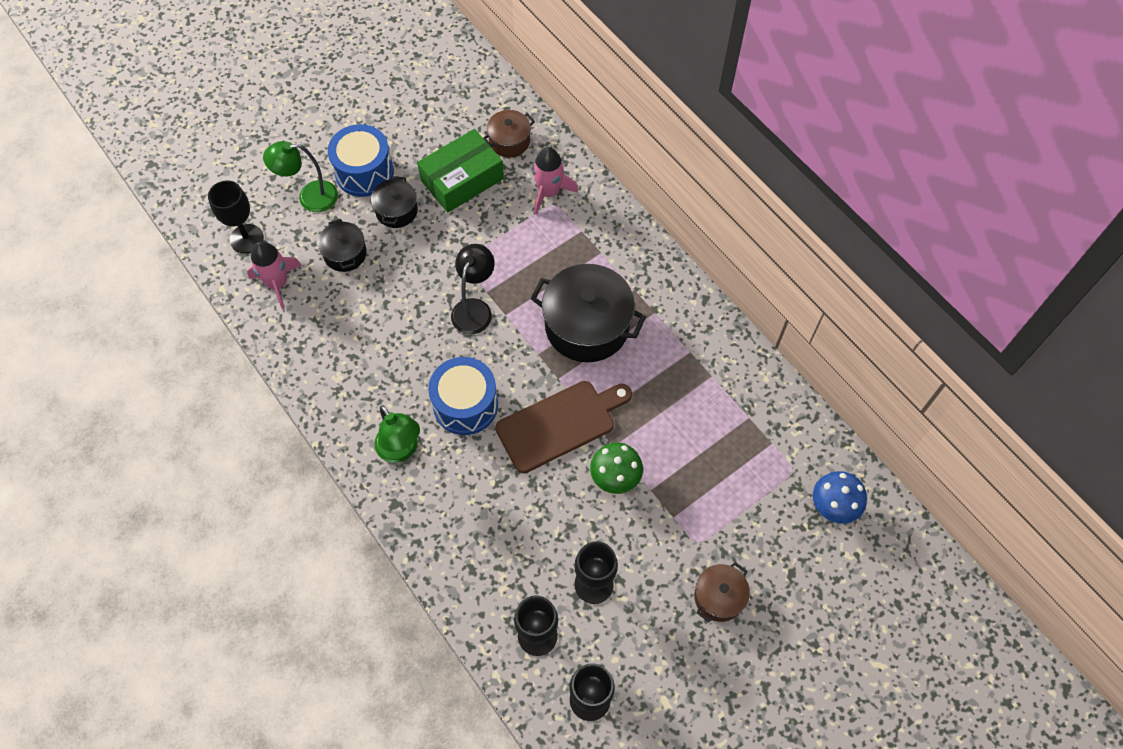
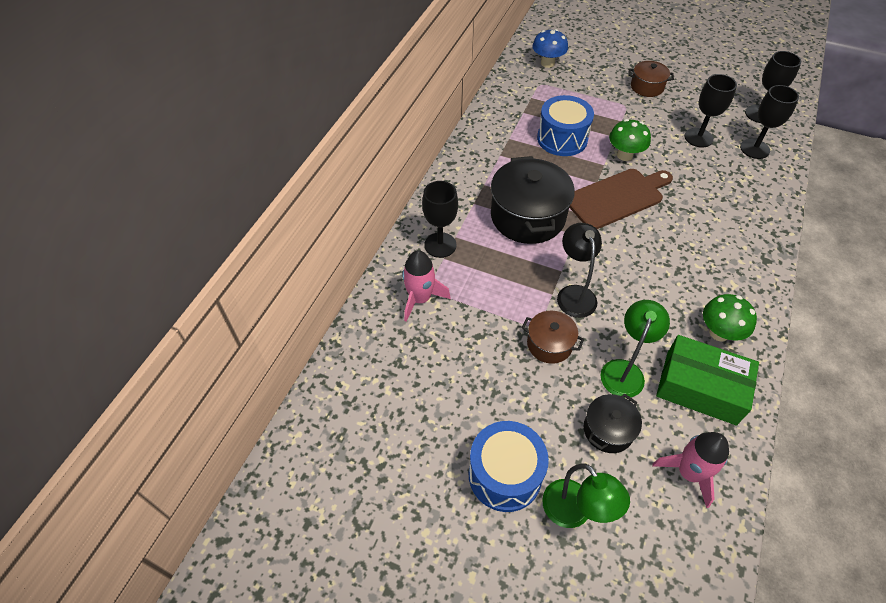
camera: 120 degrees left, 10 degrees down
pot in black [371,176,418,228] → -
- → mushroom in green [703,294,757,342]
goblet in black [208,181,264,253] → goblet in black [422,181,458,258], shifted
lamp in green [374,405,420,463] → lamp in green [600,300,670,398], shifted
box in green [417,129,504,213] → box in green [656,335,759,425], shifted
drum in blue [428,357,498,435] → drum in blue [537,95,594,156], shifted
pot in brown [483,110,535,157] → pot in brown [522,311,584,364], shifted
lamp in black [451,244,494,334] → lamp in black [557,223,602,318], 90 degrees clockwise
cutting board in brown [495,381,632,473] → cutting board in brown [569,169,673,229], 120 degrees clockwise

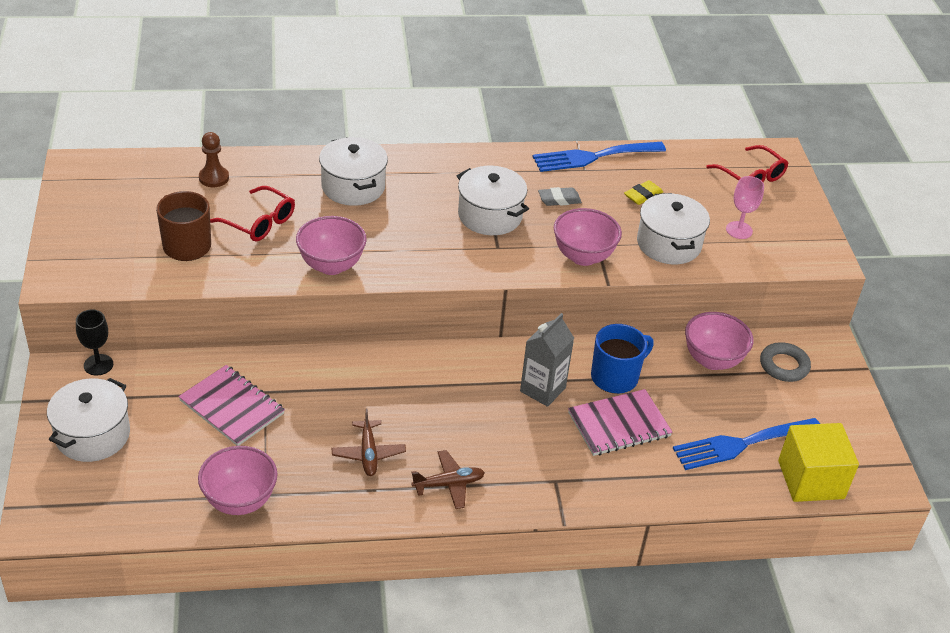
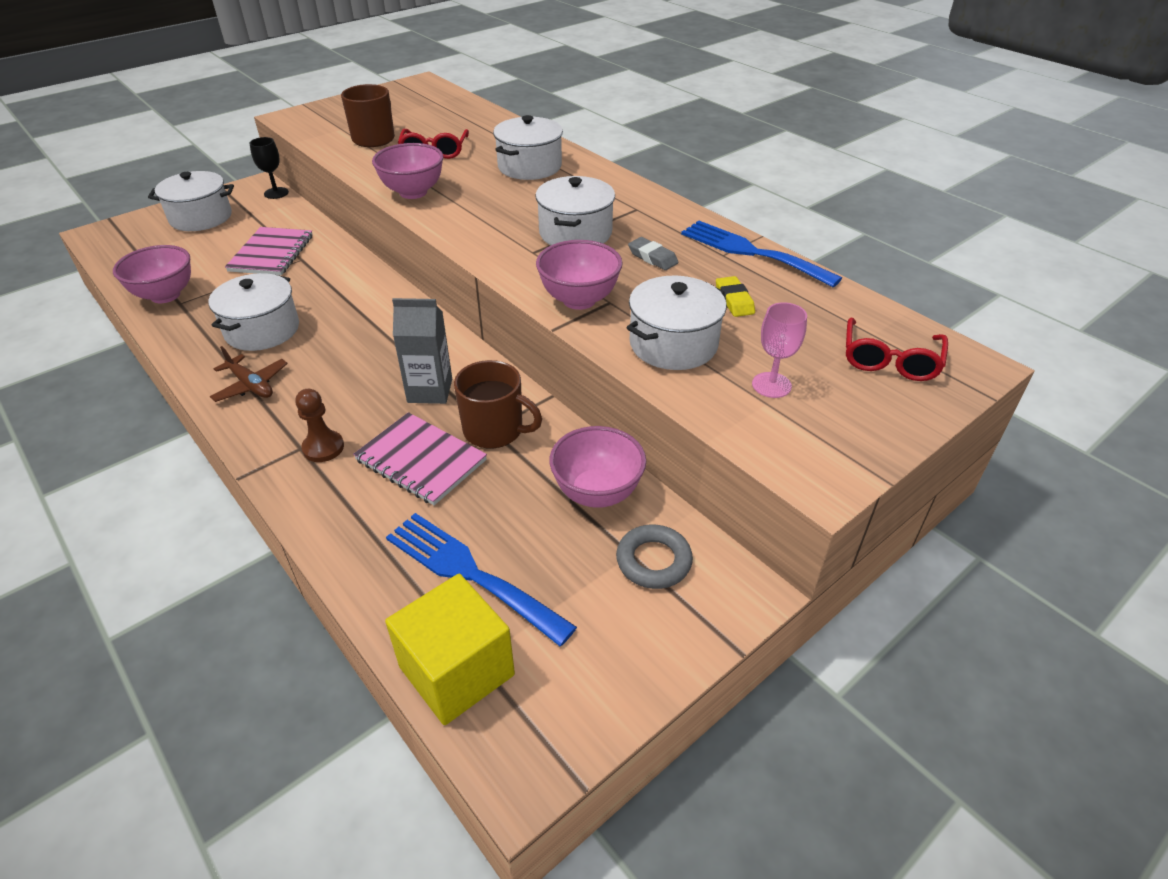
camera: 60 degrees right, 0 degrees up
pawn in brown [199,132,229,187] → pawn in brown [295,389,344,462], shifted
plane in brown [332,409,406,476] → pot in white [209,273,299,351]
mug in blue [591,324,654,394] → mug in brown [454,360,542,448]
eraser in yellow [624,180,663,205] → eraser in yellow [716,276,755,317], 60 degrees clockwise

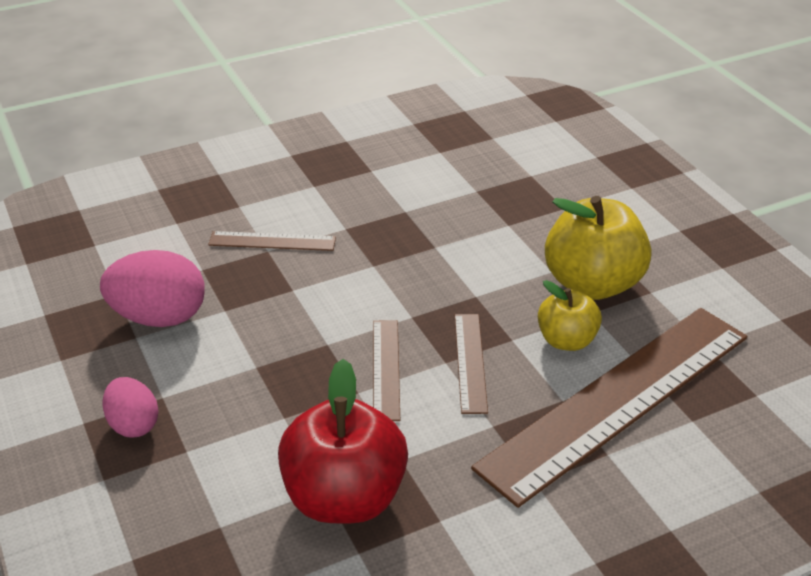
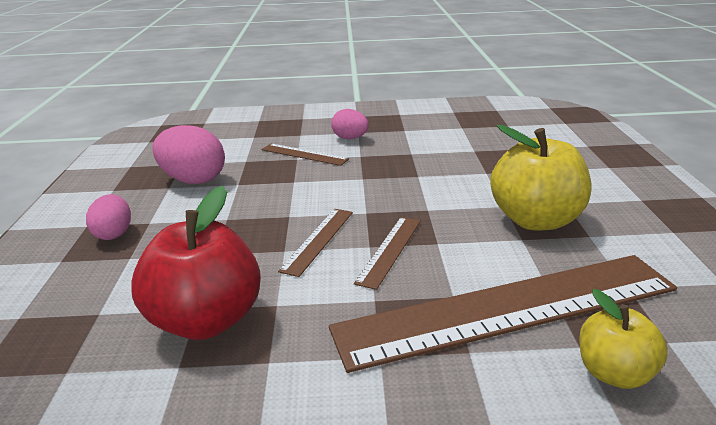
camera: 25 degrees right, 10 degrees down
- → egg in pink [331,109,369,139]
apple in yellow [538,280,602,351] → apple in yellow [579,289,668,389], shifted

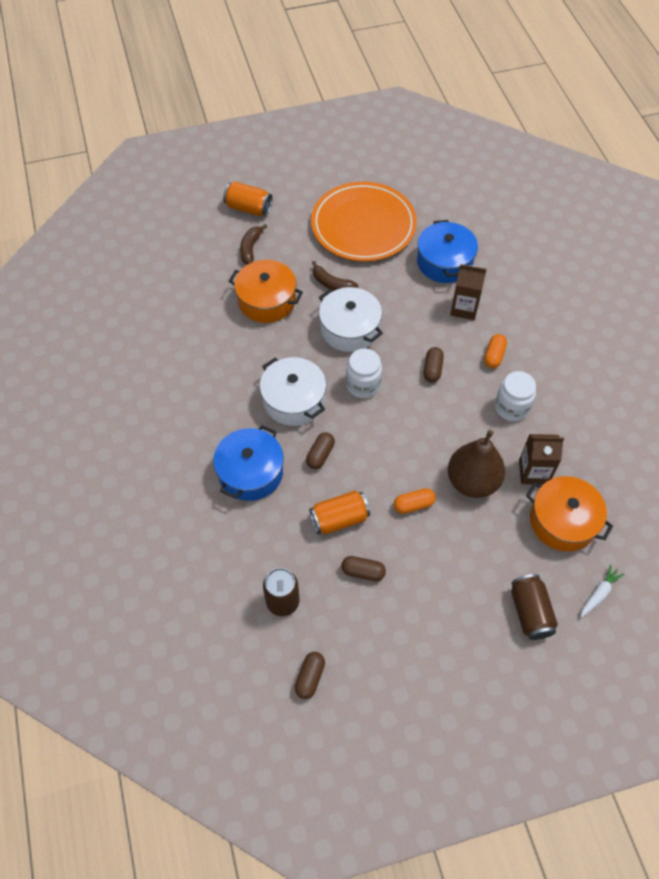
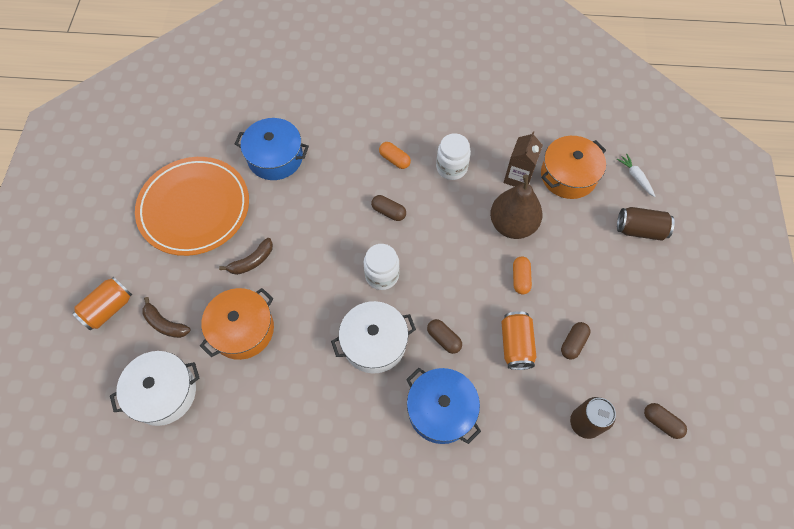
camera: 70 degrees left, 5 degrees up
carton in brown [450,264,487,320] → -
pot in white [319,287,383,352] → pot in white [110,351,199,426], shifted

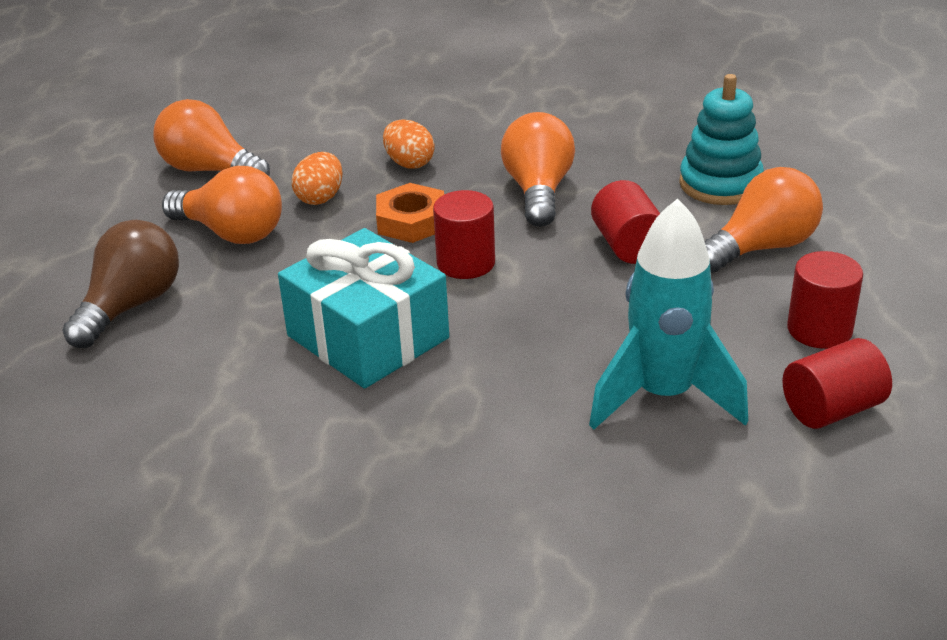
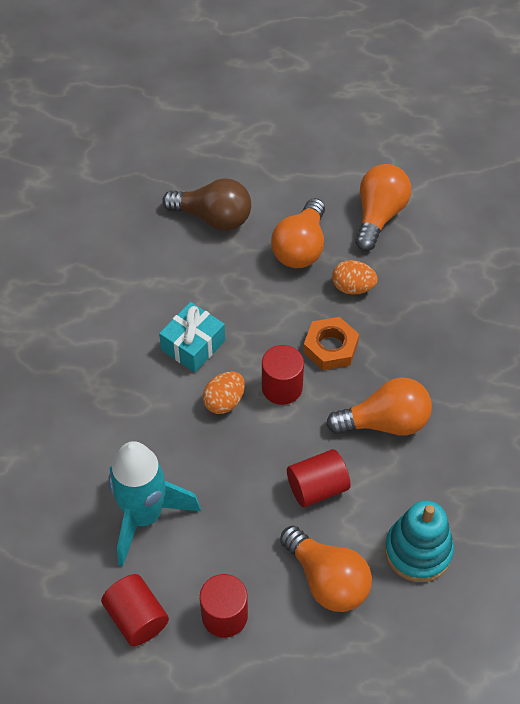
camera: 80 degrees right, 20 degrees up
egg in orange [383,119,435,169] → egg in orange [203,372,245,414], shifted
gift in turquoise [278,228,449,389] → gift in turquoise [159,302,225,372], x0.62

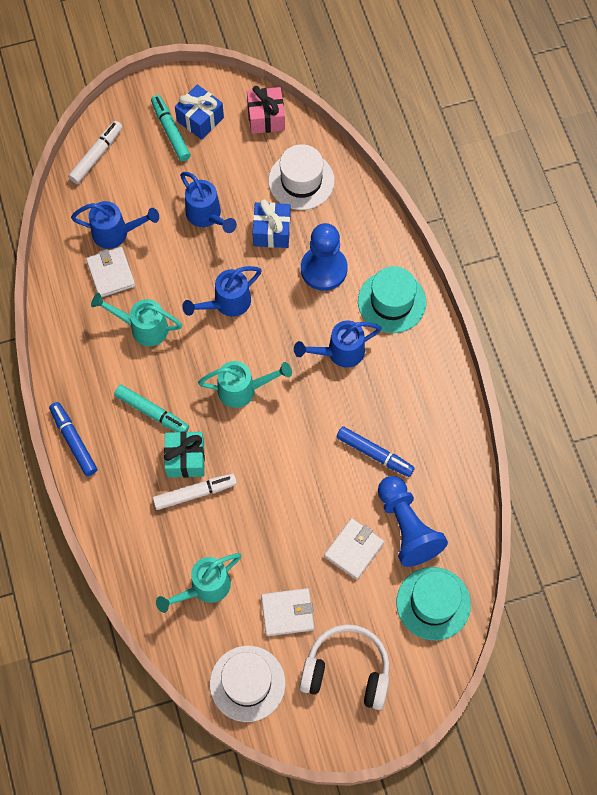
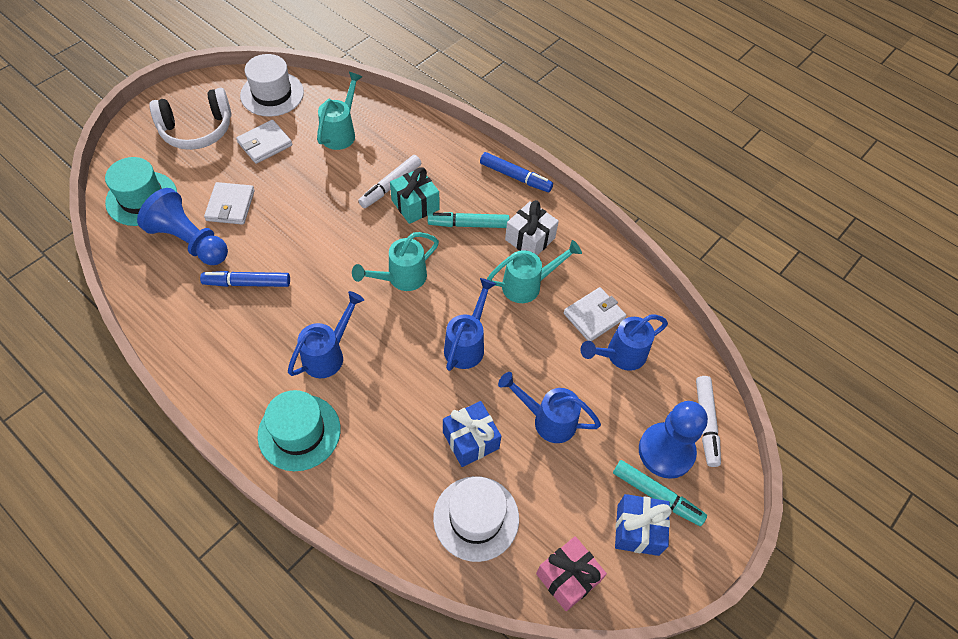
camera: 145 degrees right, 10 degrees down
- → gift in white [505,200,559,256]
pawn in blue [301,223,348,291] → pawn in blue [639,401,708,479], shifted
wallet in white [86,247,135,297] → wallet in white [564,287,626,341], 75 degrees counterclockwise

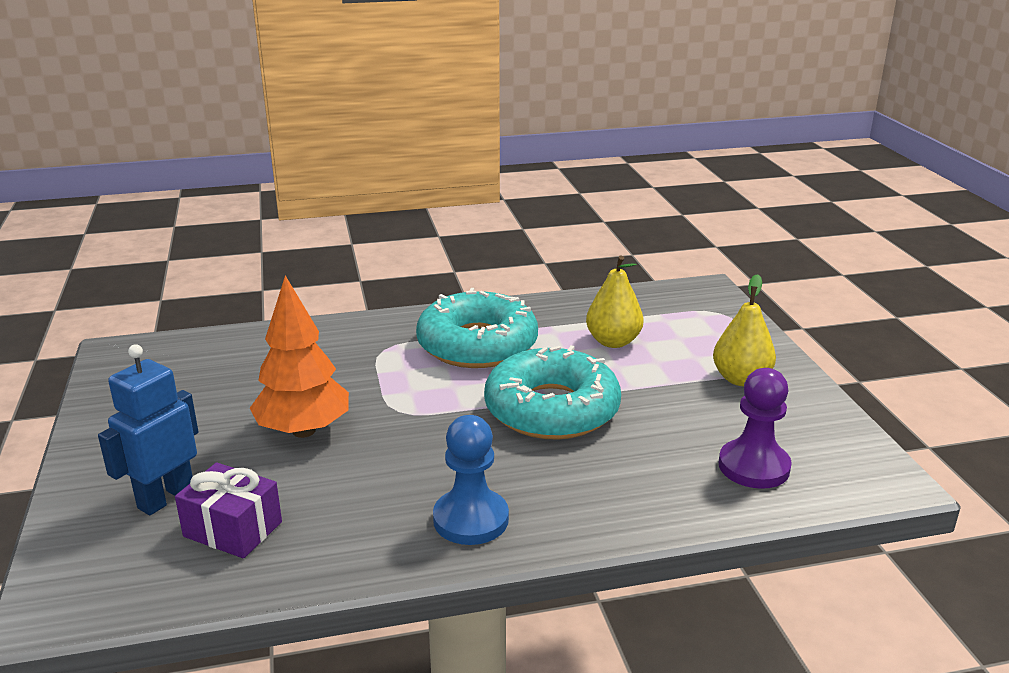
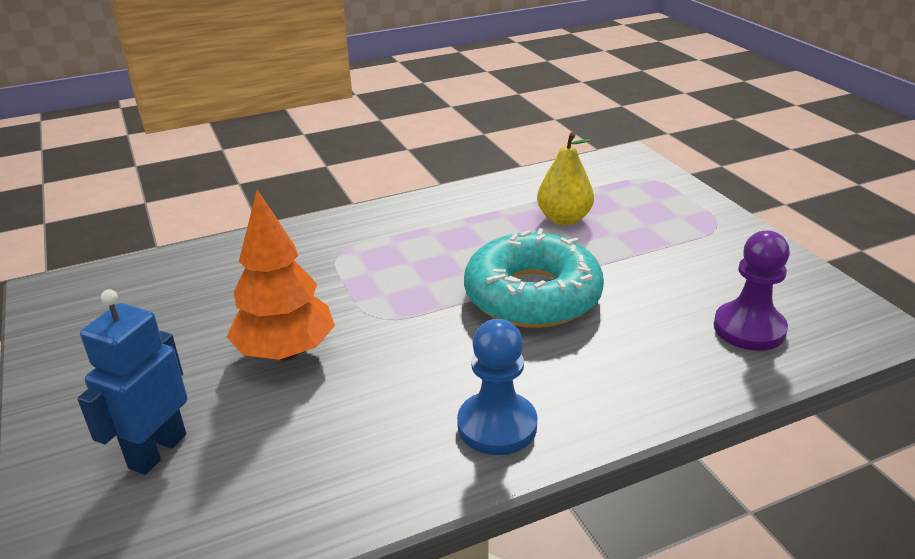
camera: 10 degrees left, 5 degrees up
gift in purple [175,462,282,558] → -
donut in turquoise [416,288,538,368] → -
pear in yellow [713,274,776,386] → -

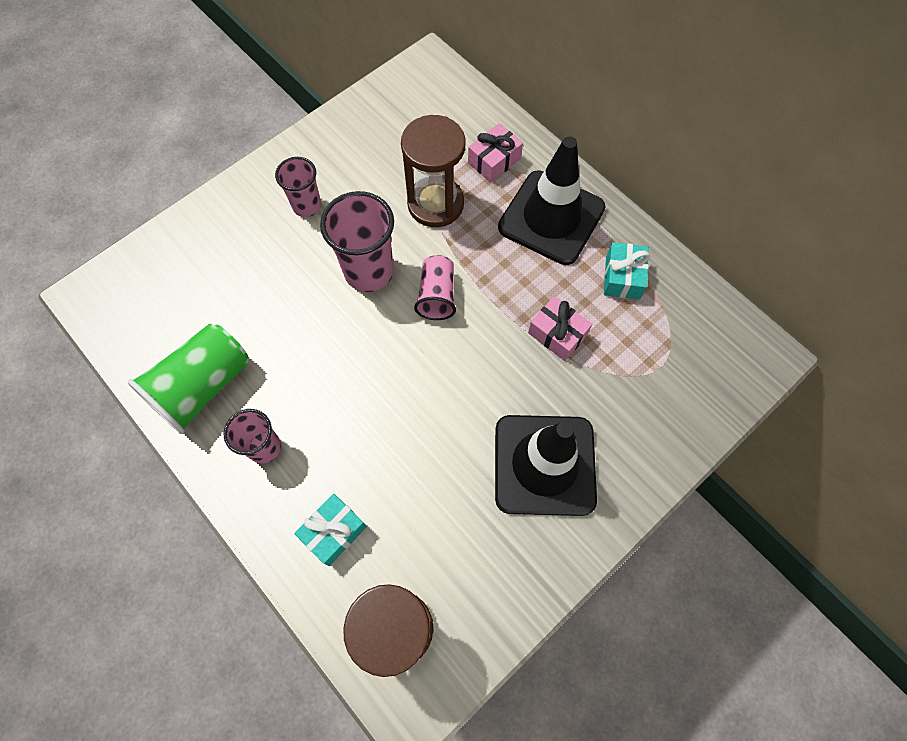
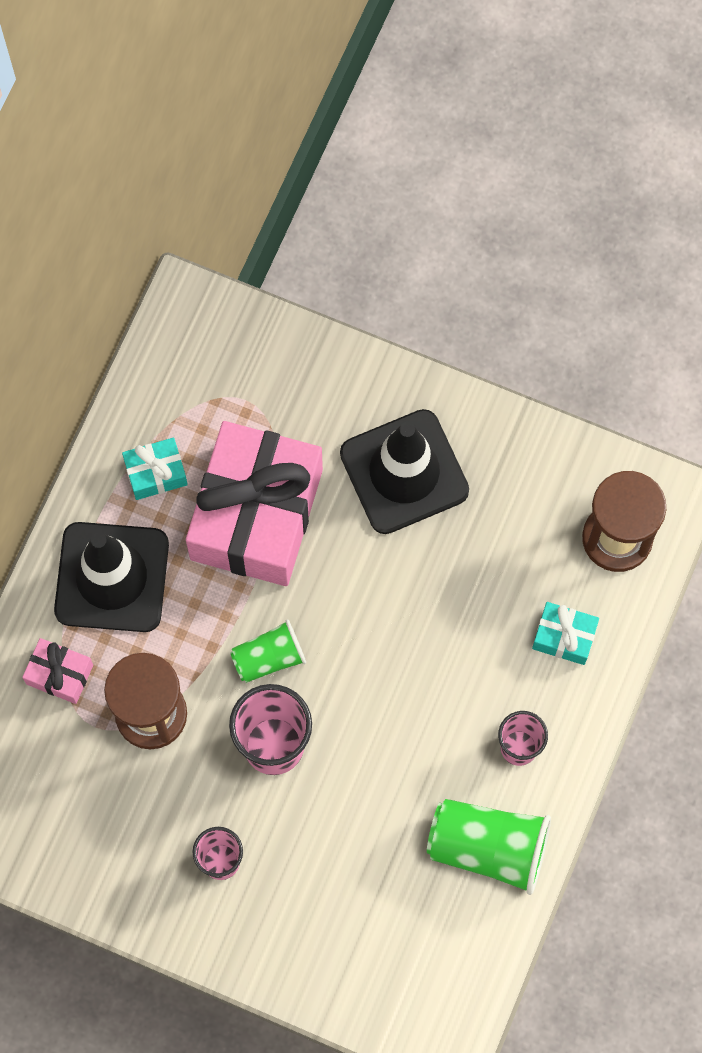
camera: 115 degrees left, 5 degrees up
cup in pink [414,255,456,320] → cup in green [230,619,306,683]
gift in pink [528,296,592,361] → gift in pink [186,421,323,586], x2.37

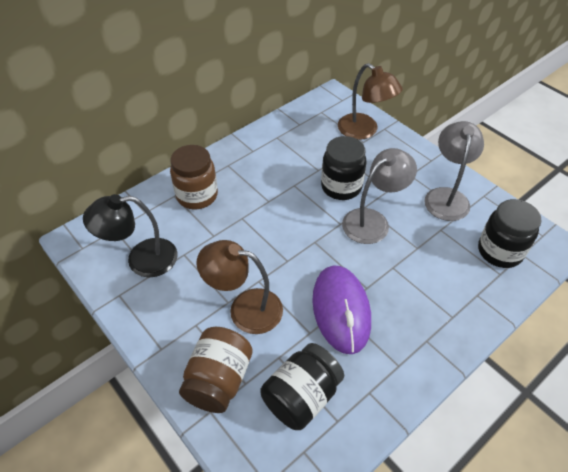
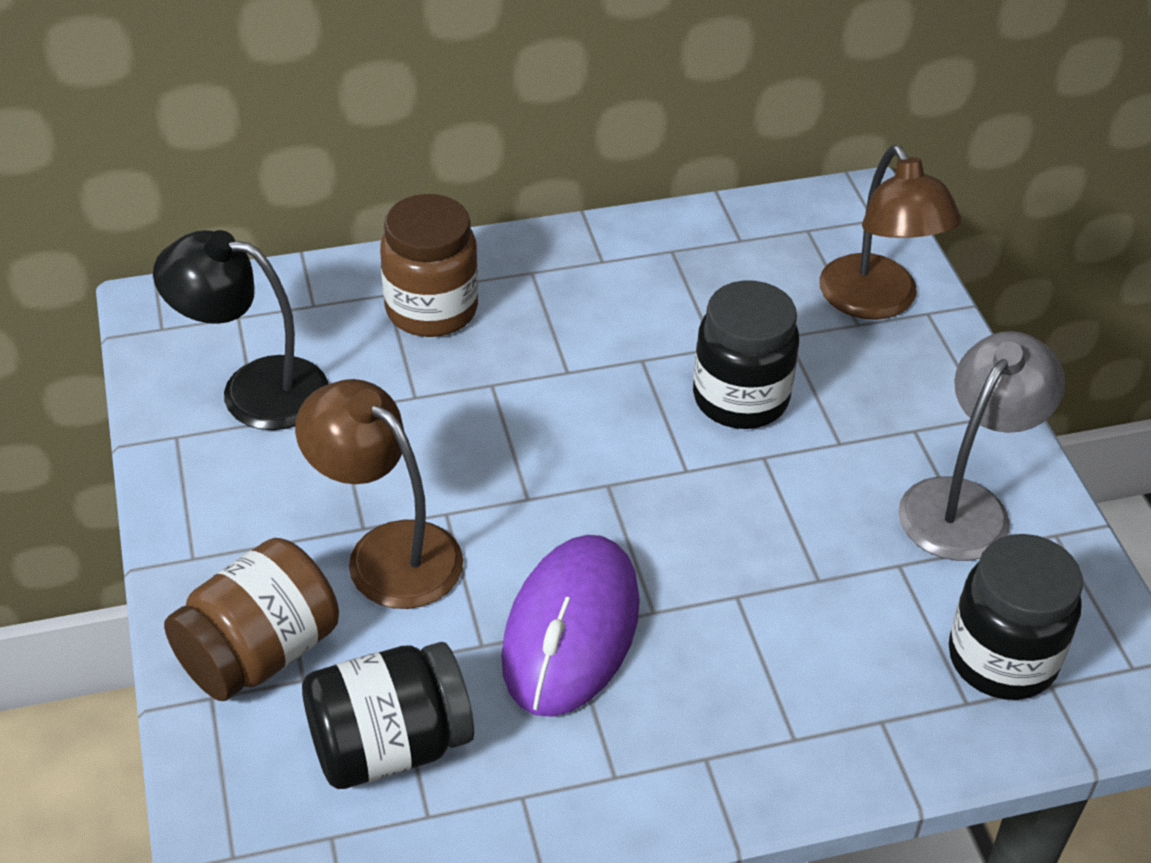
camera: 25 degrees right, 5 degrees down
lamp in grey [342,148,417,244] → -

